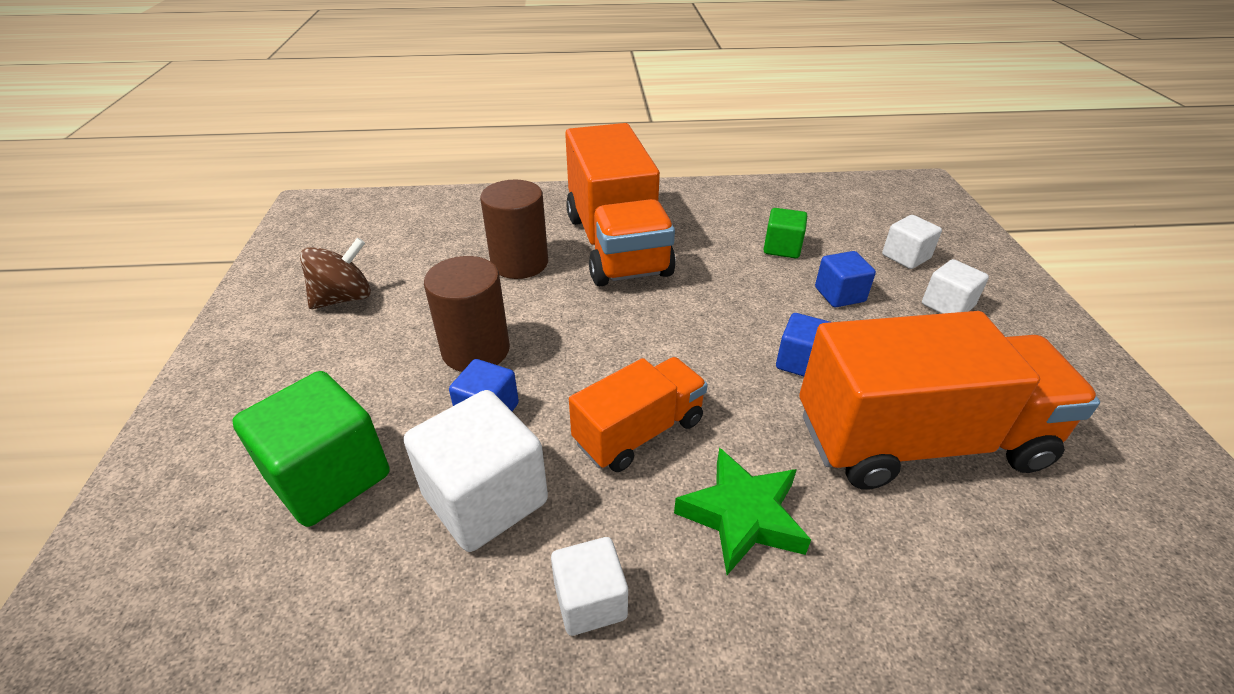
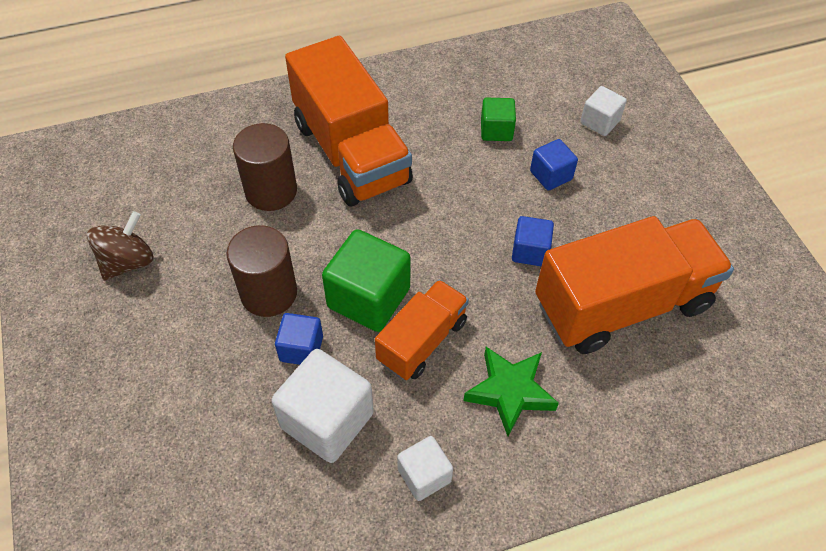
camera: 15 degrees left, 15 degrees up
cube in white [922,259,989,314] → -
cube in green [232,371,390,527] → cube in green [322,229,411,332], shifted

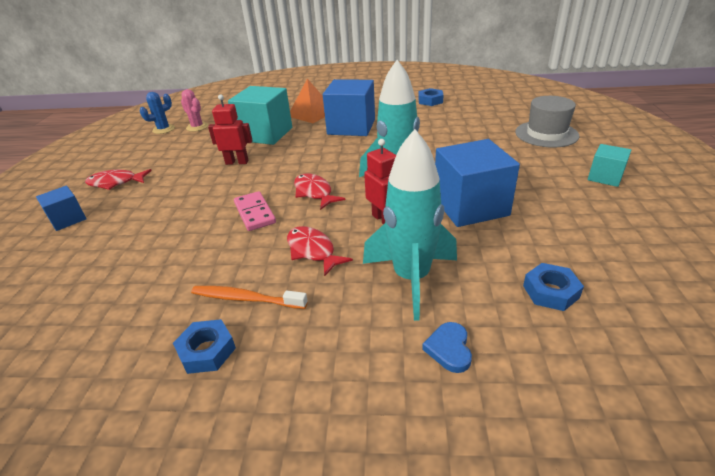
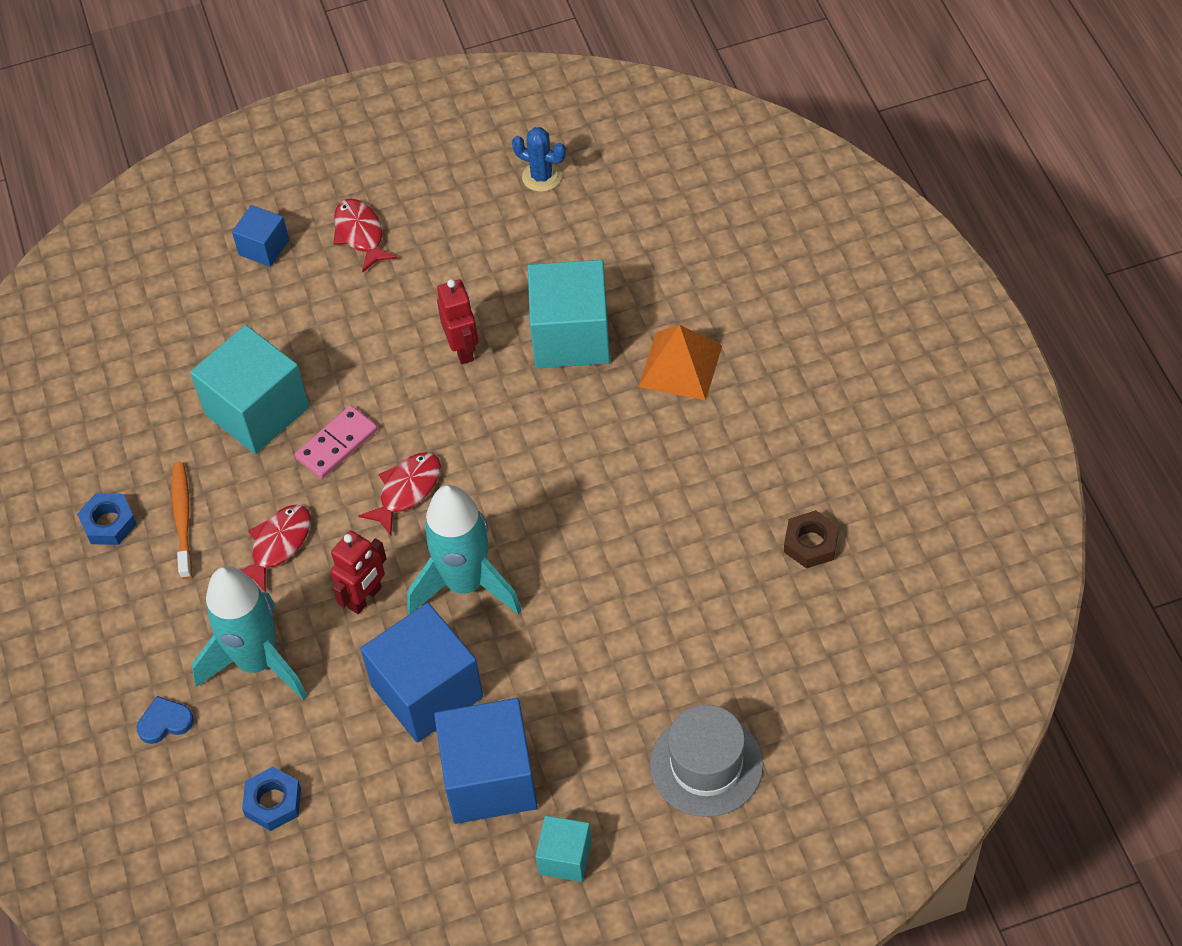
camera: 70 degrees right, 20 degrees up
cactus in pink [181,89,208,132] → -
- → cube in turquoise [190,325,309,454]
cube in blue [323,79,375,136] → cube in blue [434,698,538,824], shifted
nut in blue [418,88,444,106] → nut in brown [784,510,839,569]

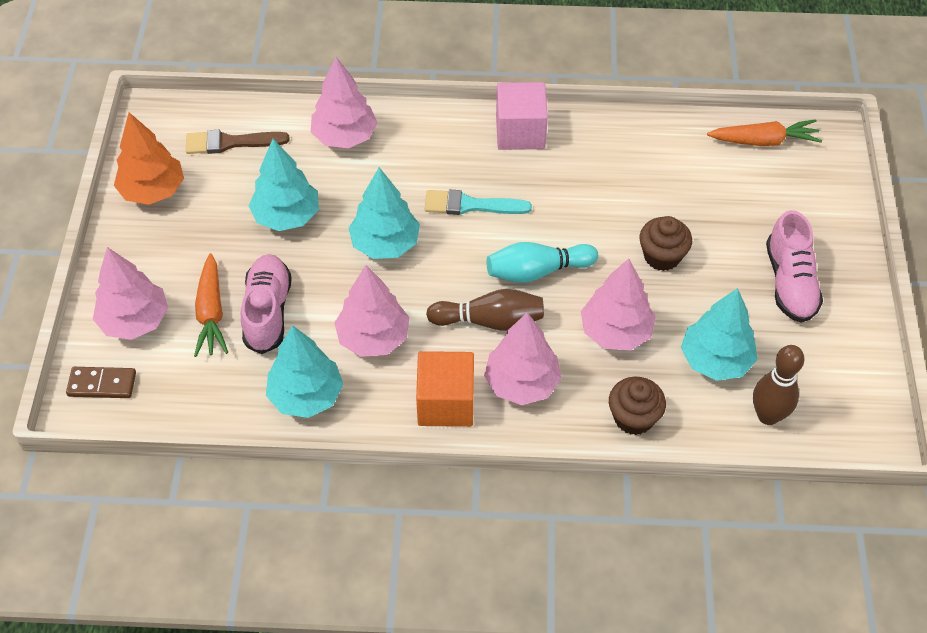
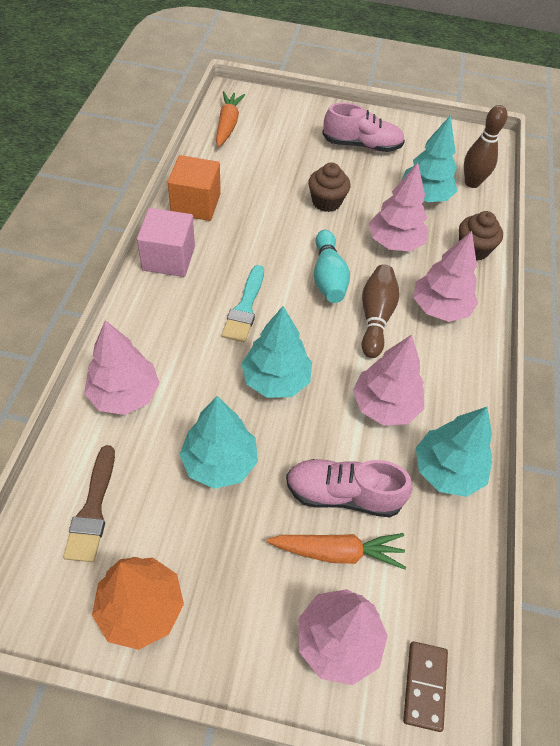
camera: 85 degrees left, 0 degrees up
cube in orange [416,351,474,427] → cube in orange [168,155,221,221], shifted

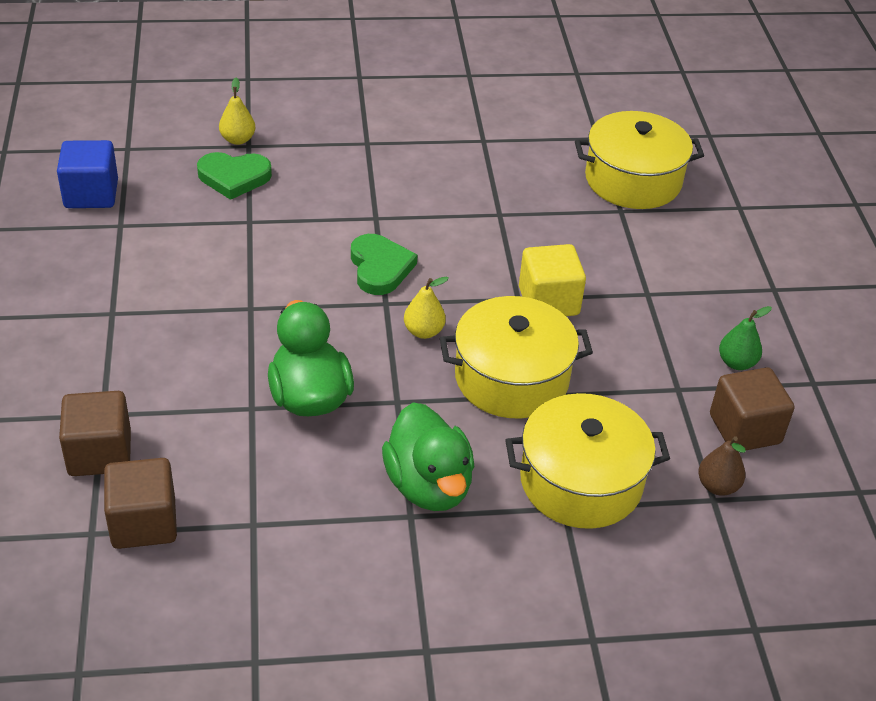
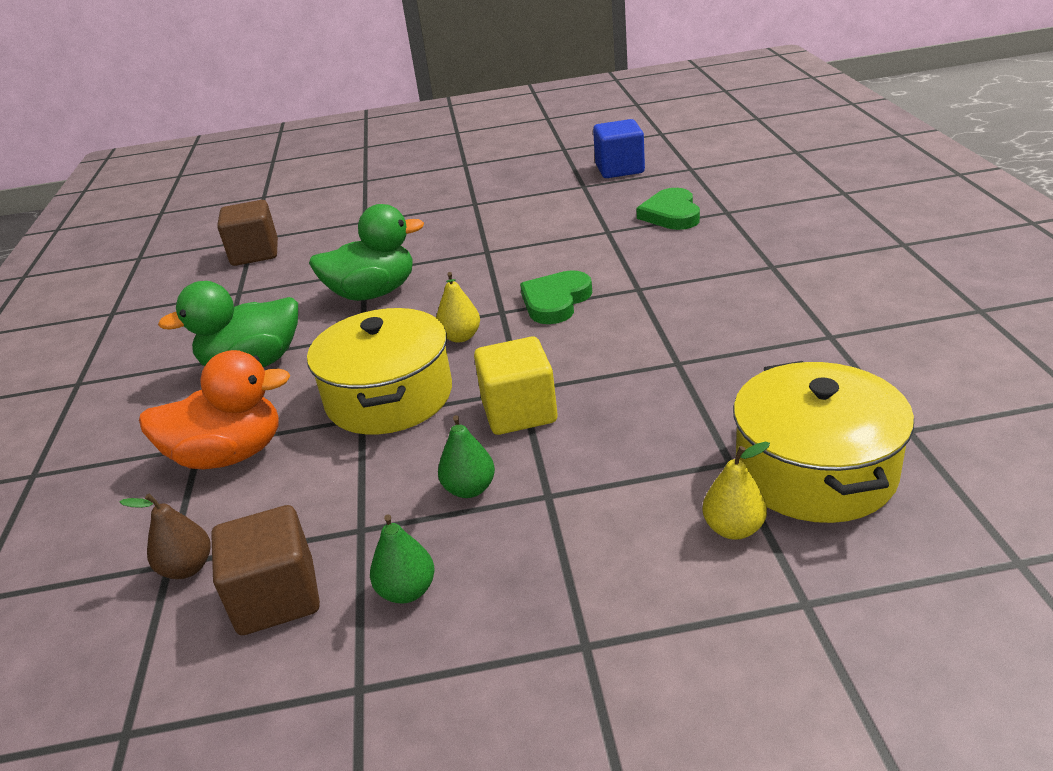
camera: 95 degrees right, 10 degrees down
cube in brown [59,391,131,476] → -
- → pear in green [438,415,495,498]
pear in yellow [219,78,255,145] → pear in yellow [702,442,770,540], shifted
pot in yellow [505,393,670,529] → duck in orange [139,350,290,469]
heart in green [351,234,417,295] → heart in green [520,270,592,324], 135 degrees clockwise

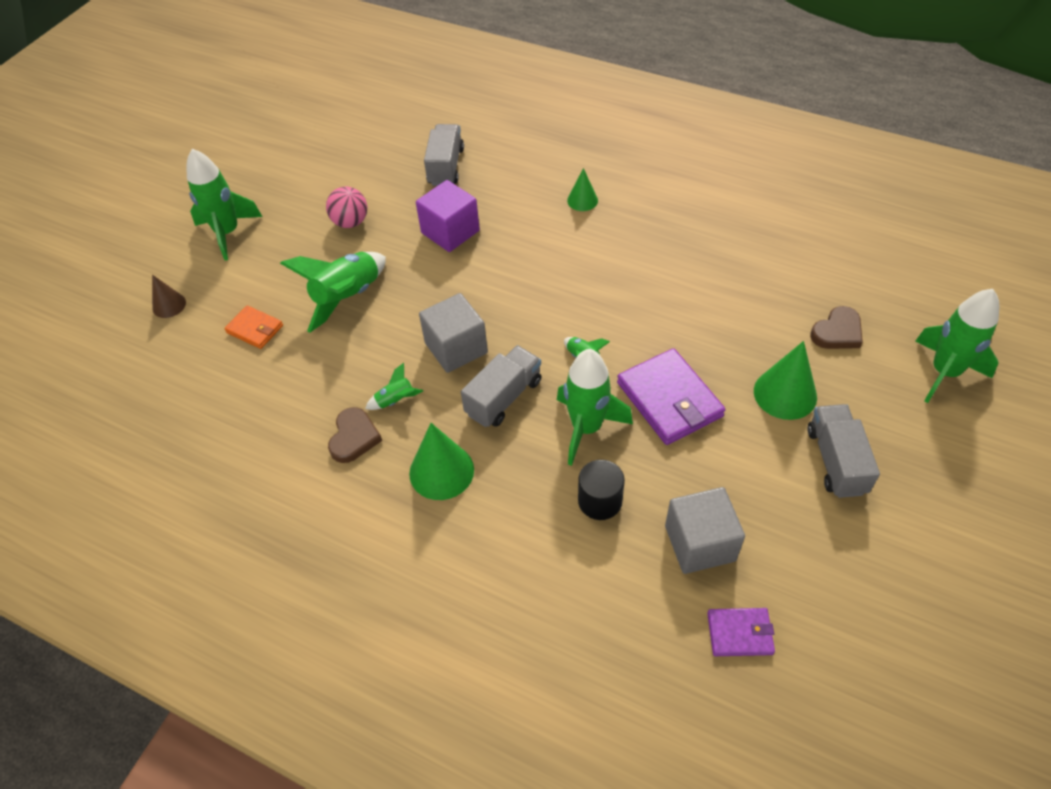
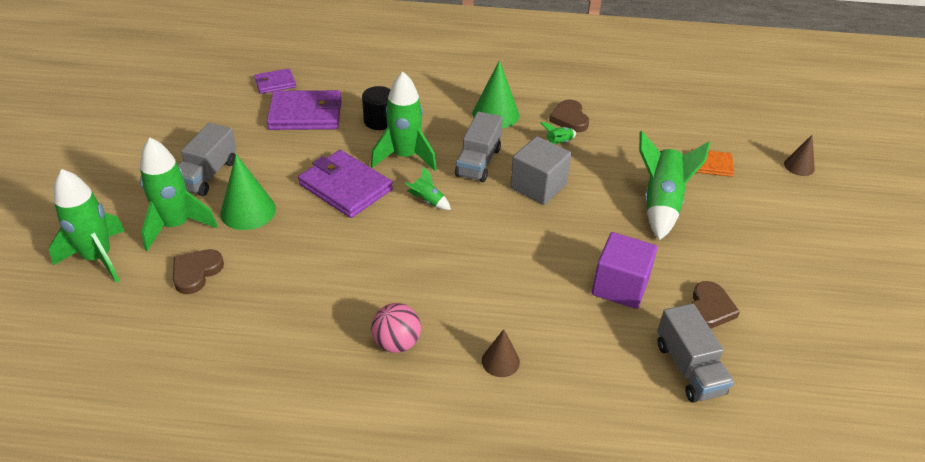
camera: 155 degrees right, 10 degrees down
- → heart in brown [692,281,740,329]
rocket in green [187,149,262,261] → rocket in green [140,138,218,251], shifted
ball in pink [326,186,367,228] → ball in pink [371,303,421,353], shifted
cube in grey [665,487,745,574] → wallet in purple [267,90,341,130]
cone in green [567,168,598,211] → cone in brown [482,329,520,377]
truck in grey [808,404,880,498] → truck in grey [178,123,237,196], 45 degrees clockwise

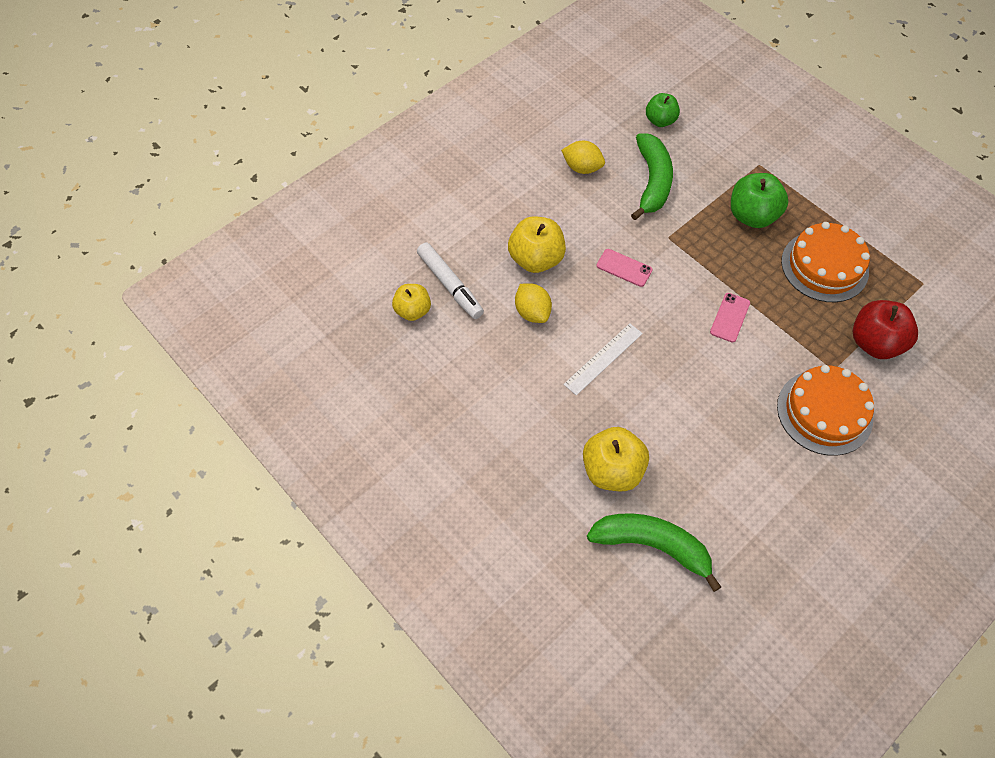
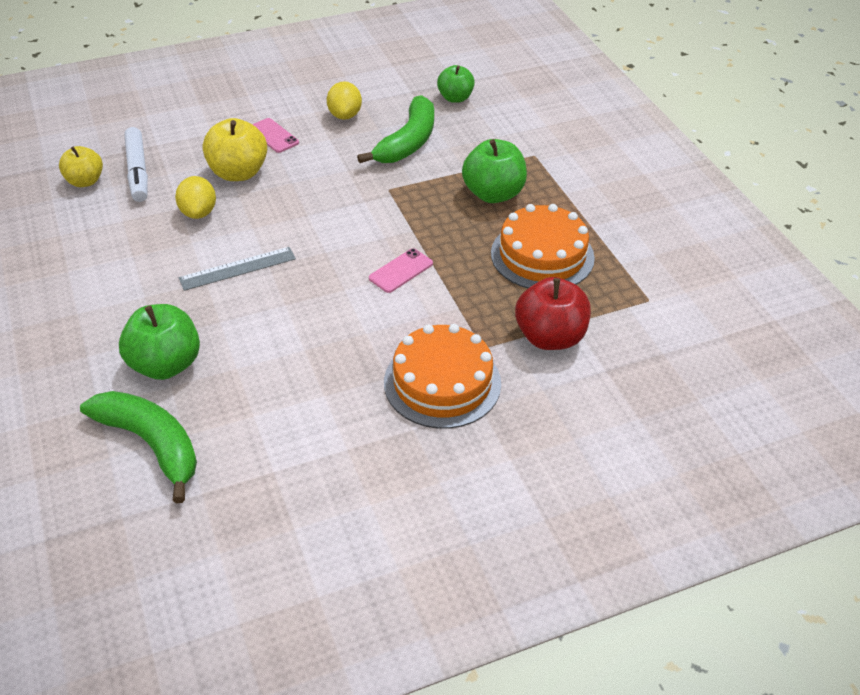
camera: 20 degrees right, 15 degrees down
phone in pink [596,249,653,287] → phone in pink [252,118,299,153], shifted
ruler in white [563,323,643,396] → ruler in grey [179,247,296,291]
apple in yellow [583,427,649,491] → apple in green [119,304,200,380]
lemon in yellow [561,141,605,174] → lemon in yellow [327,81,362,120], 45 degrees clockwise

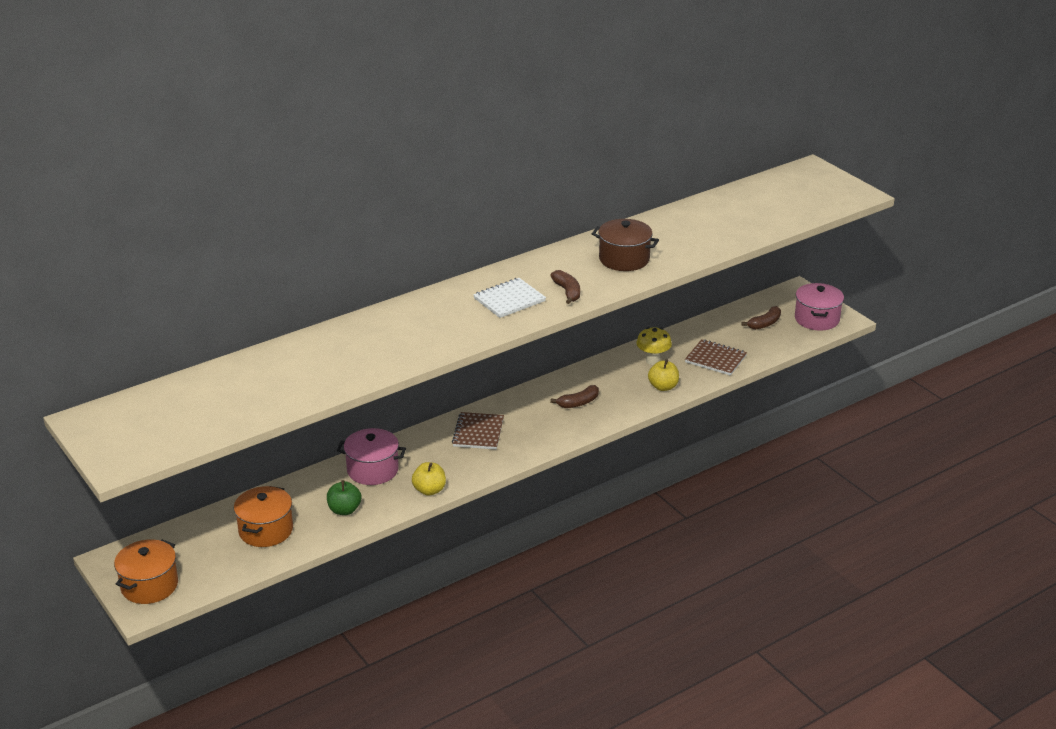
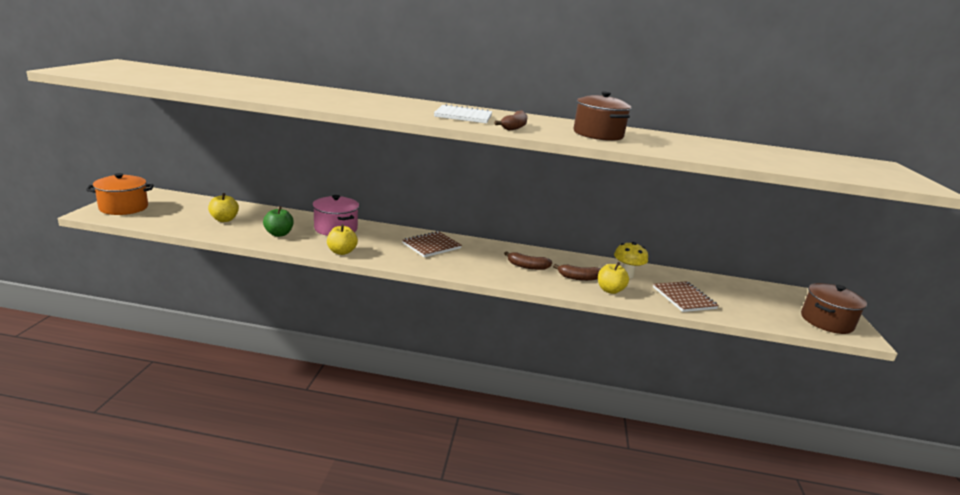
camera: 40 degrees right, 10 degrees down
banana in brown [742,306,781,330] → banana in brown [553,264,601,281], shifted
pot in orange [234,486,293,547] → apple in yellow [208,193,239,222]
pot in pink [795,283,844,330] → pot in brown [801,283,867,334]

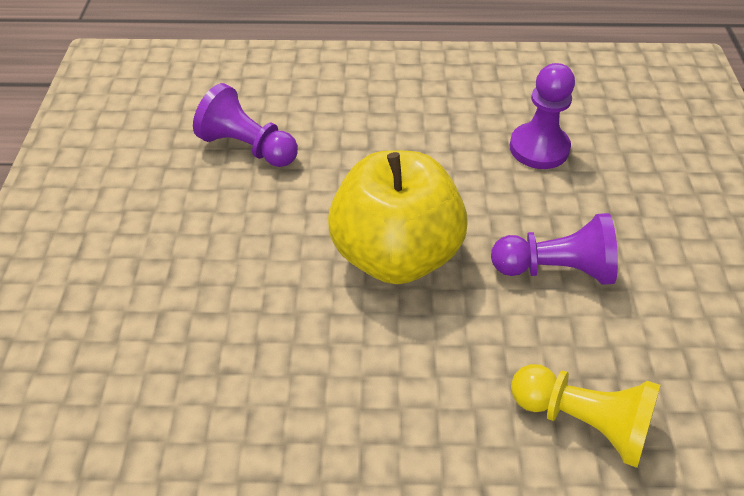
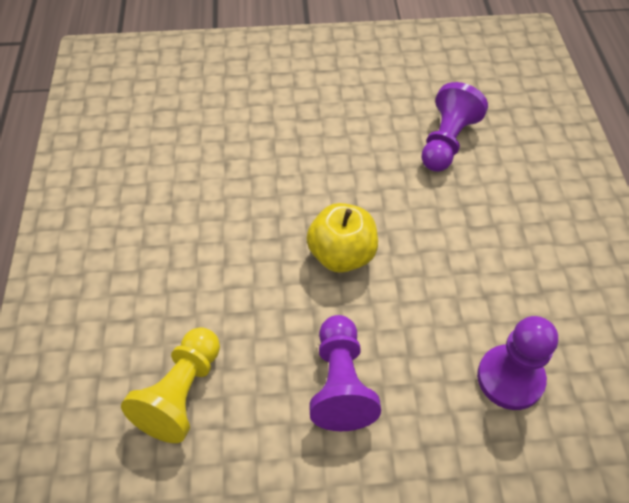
camera: 85 degrees right, 5 degrees up
apple in yellow [328,150,468,284] → apple in yellow [306,203,378,273], x0.62

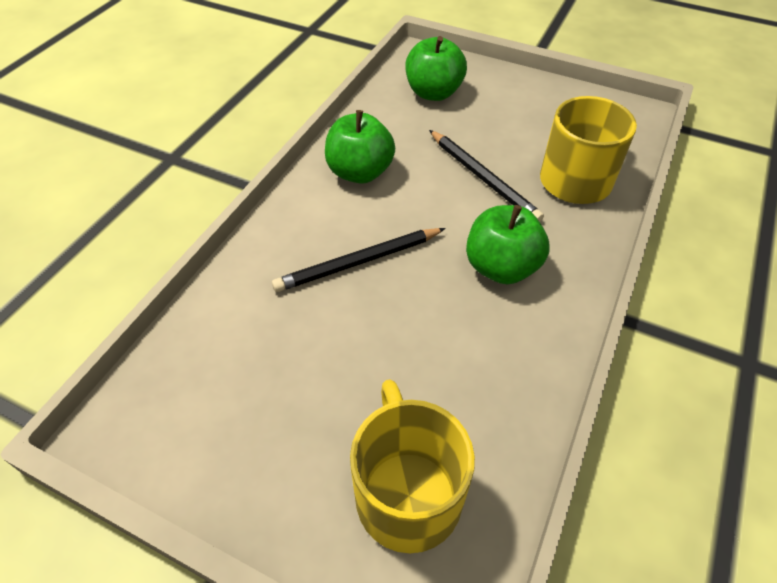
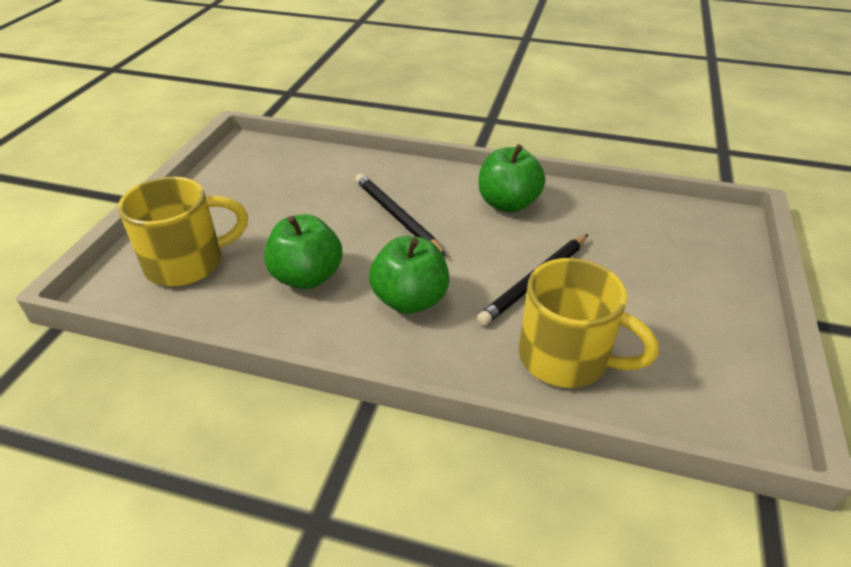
camera: 80 degrees right, 10 degrees down
apple in green [405,36,467,101] → apple in green [264,214,343,289], shifted

